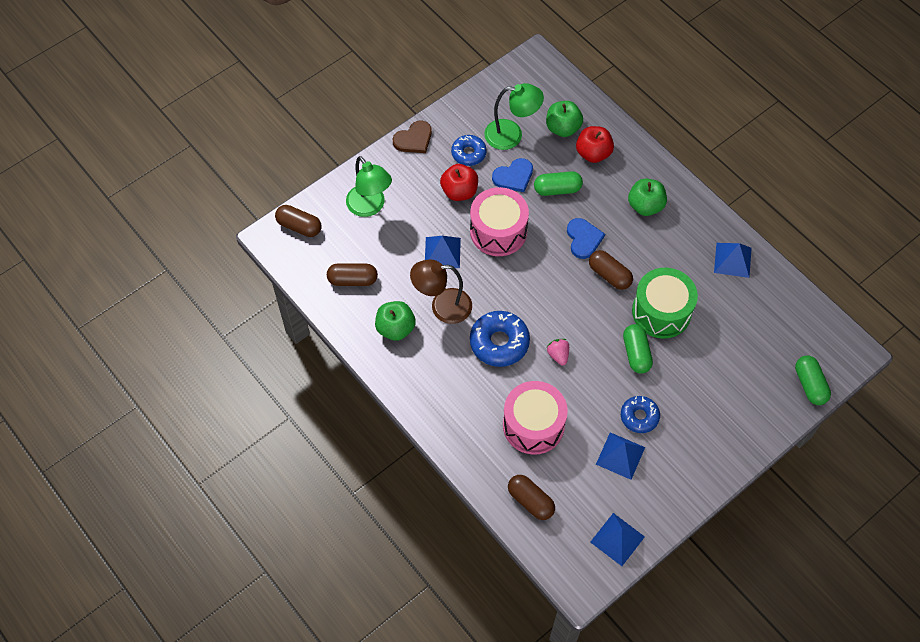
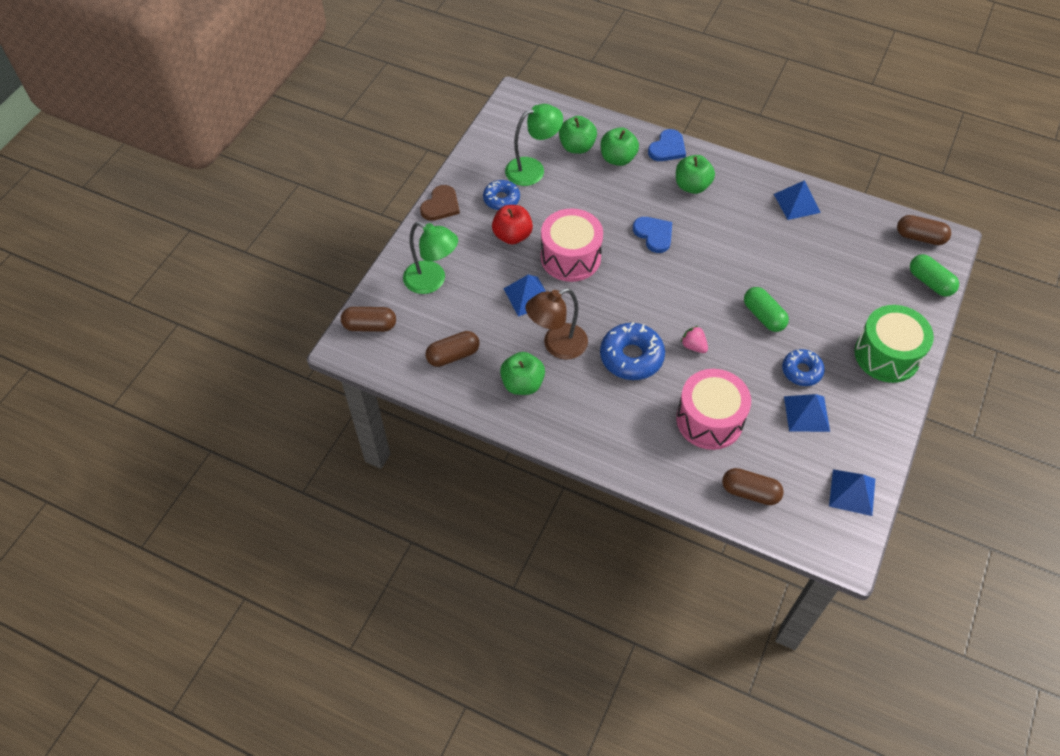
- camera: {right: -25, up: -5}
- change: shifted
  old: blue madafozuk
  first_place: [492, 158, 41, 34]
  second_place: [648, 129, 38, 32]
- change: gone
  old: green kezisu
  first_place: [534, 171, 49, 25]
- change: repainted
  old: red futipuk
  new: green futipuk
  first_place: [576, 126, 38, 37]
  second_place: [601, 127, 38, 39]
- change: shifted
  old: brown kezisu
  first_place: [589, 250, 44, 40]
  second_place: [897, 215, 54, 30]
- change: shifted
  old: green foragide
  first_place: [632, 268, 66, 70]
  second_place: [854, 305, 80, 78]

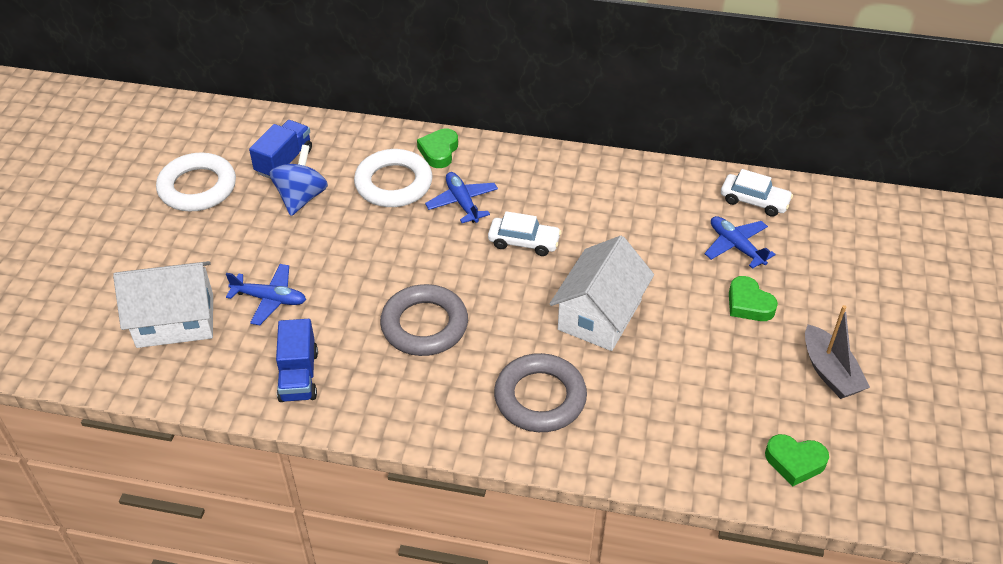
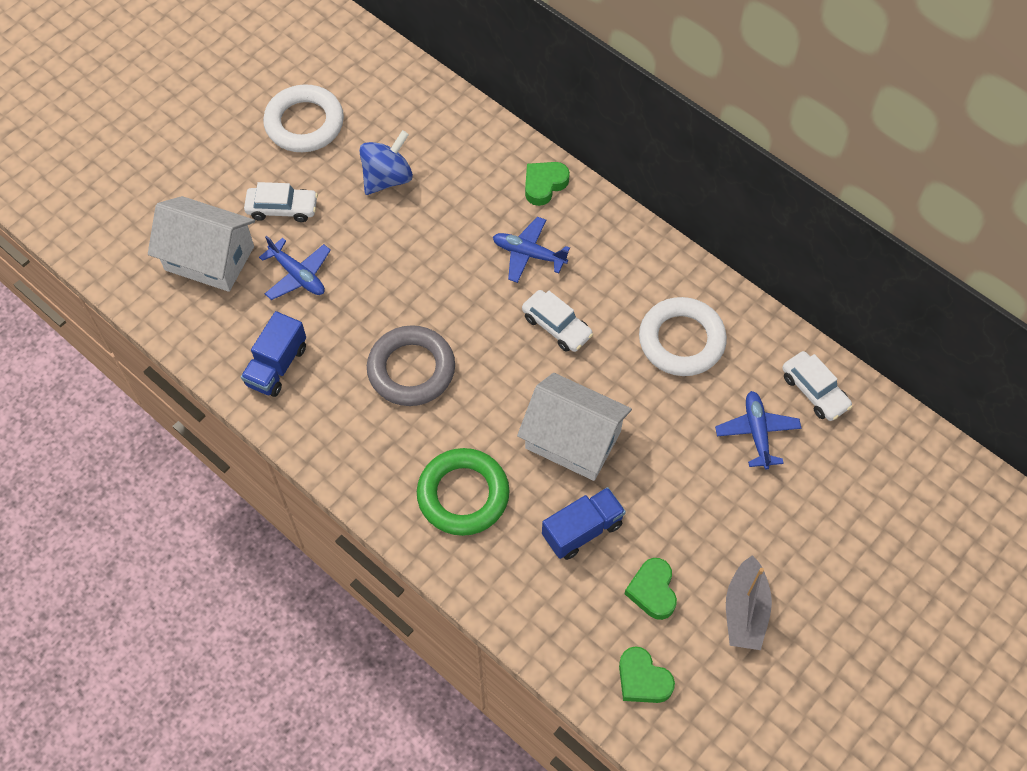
- camera: {right: 30, up: 15}
- change: shifted
  old: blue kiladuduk
  first_place: [249, 120, 63, 59]
  second_place: [542, 487, 84, 73]
- change: shifted
  old: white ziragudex
  first_place: [354, 149, 78, 58]
  second_place: [639, 297, 88, 79]
- change: rotated
  old: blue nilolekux
  first_place: [425, 172, 73, 51]
  second_place: [493, 217, 77, 66]
  degrees: -75
- change: repainted
  old: grey ziragudex
  new: green ziragudex
  first_place: [494, 353, 93, 79]
  second_place: [417, 448, 93, 88]
- change: rotated
  old: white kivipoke
  first_place: [550, 236, 104, 115]
  second_place: [517, 373, 115, 108]
  degrees: 60
- change: shifted
  old: green madafozuk
  first_place: [729, 276, 49, 45]
  second_place: [625, 558, 52, 62]
- change: new
  new: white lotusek
  second_place: [244, 182, 74, 40]

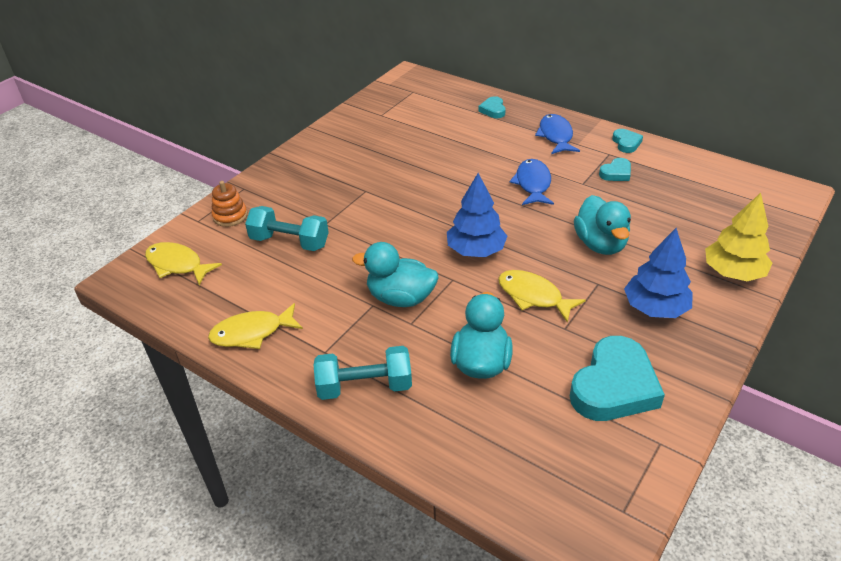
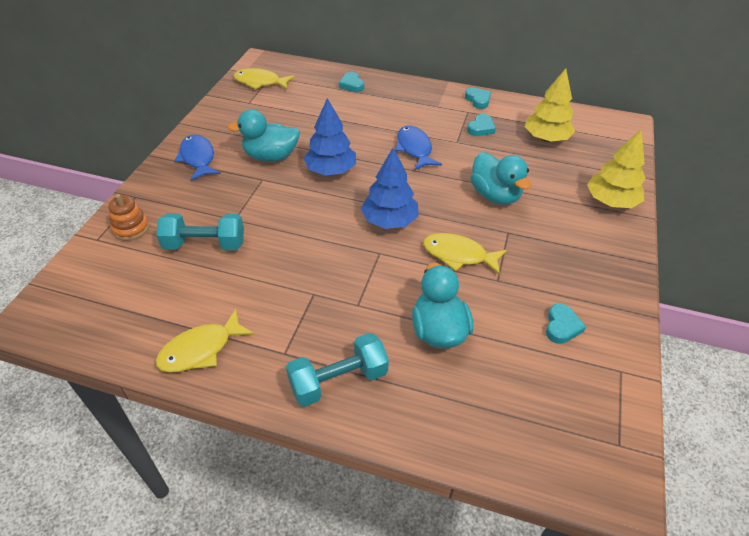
- camera: {right: -20, up: 5}
- change: shifted
  old: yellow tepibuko
  first_place: [145, 242, 77, 43]
  second_place: [233, 68, 62, 22]
- change: shifted
  old: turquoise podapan
  first_place: [352, 242, 86, 65]
  second_place: [227, 109, 73, 52]
- change: shifted
  old: blue tepibuko
  first_place: [535, 114, 45, 40]
  second_place: [174, 135, 47, 46]
- change: scaled
  old: turquoise madafozuk
  first_place: [570, 336, 95, 85]
  second_place: [546, 303, 40, 41]
  factor: 0.48
- change: shifted
  old: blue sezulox
  first_place: [624, 228, 69, 90]
  second_place: [303, 98, 53, 78]
- change: new
  new: yellow sezulox
  second_place: [525, 68, 50, 74]

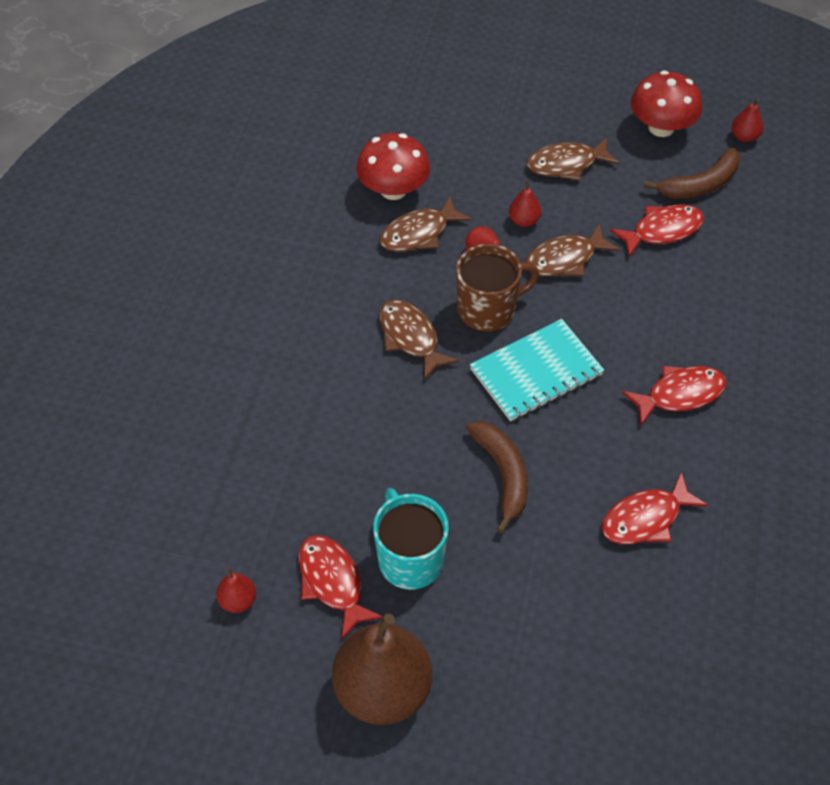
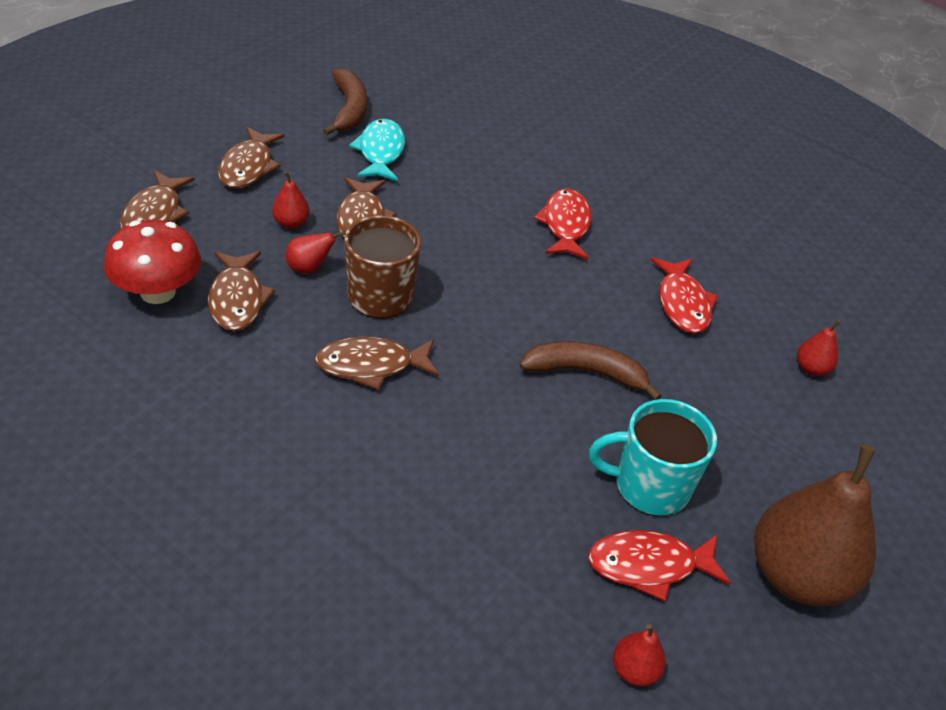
- camera: {right: -70, up: -10}
- change: gone
  old: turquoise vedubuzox
  first_place: [470, 319, 134, 102]
- change: repainted
  old: red tepibuko
  new: turquoise tepibuko
  first_place: [610, 204, 94, 53]
  second_place: [349, 119, 56, 62]
- change: gone
  old: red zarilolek
  first_place: [631, 70, 71, 67]
- change: shifted
  old: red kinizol
  first_place: [732, 98, 31, 44]
  second_place: [797, 320, 43, 56]
- change: new
  new: brown tepibuko
  second_place: [120, 170, 75, 59]

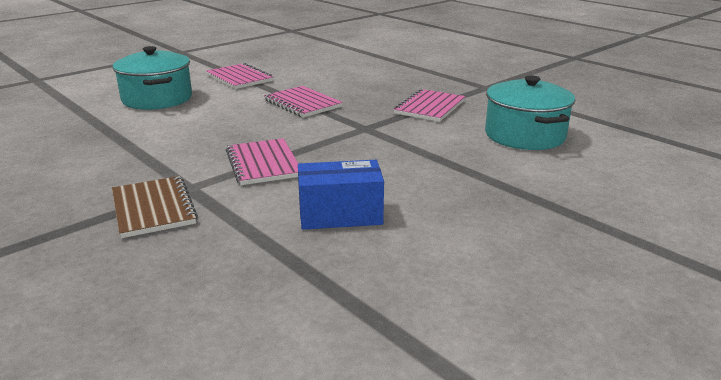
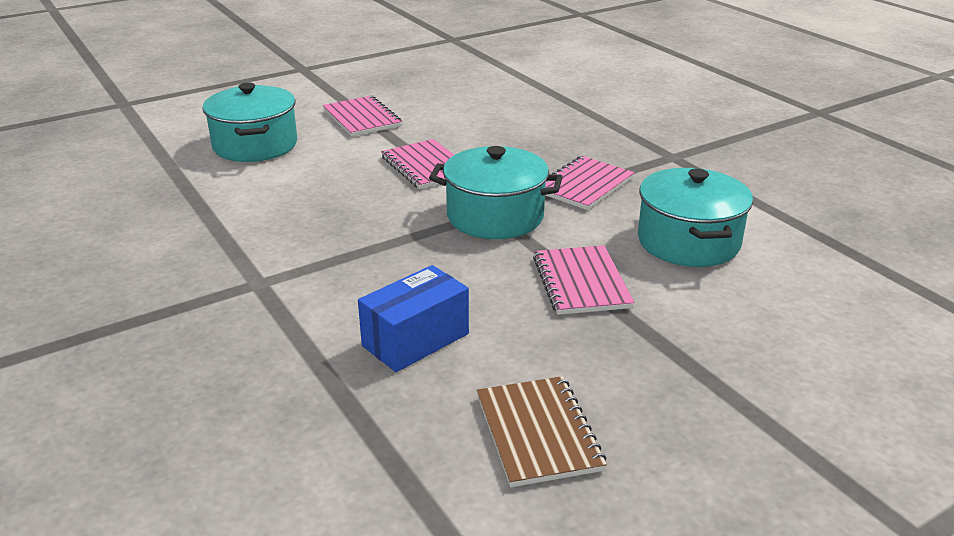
- camera: {right: 10, up: 5}
- change: shifted
  old: brown vedubuzox
  first_place: [112, 176, 86, 62]
  second_place: [477, 376, 130, 111]
- change: shifted
  old: pink vedubuzox
  first_place: [226, 138, 72, 47]
  second_place: [533, 245, 101, 70]
- change: rotated
  old: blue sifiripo
  first_place: [298, 160, 86, 70]
  second_place: [358, 265, 111, 107]
  degrees: -45
- change: new
  new: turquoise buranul
  second_place: [429, 146, 134, 93]

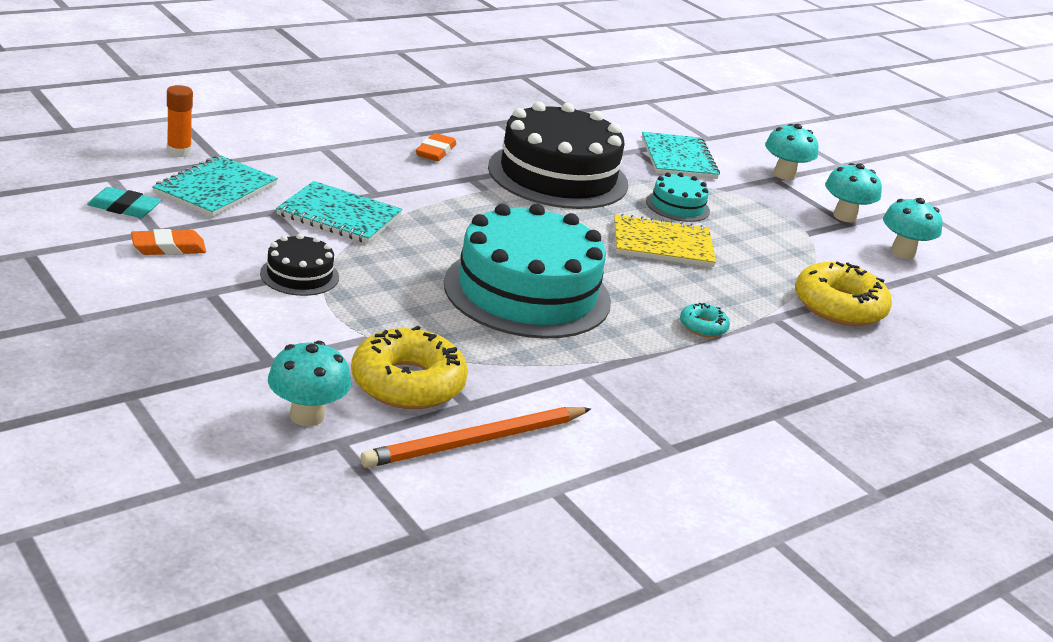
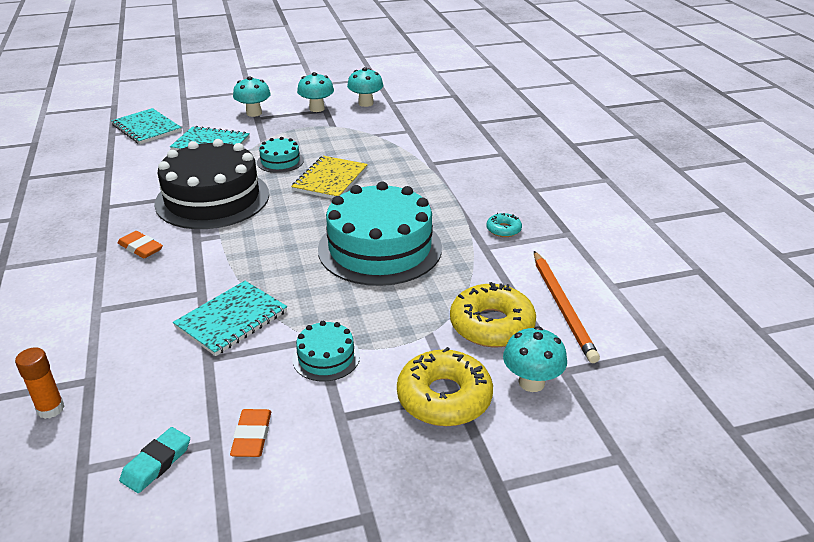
- camera: {right: -65, up: 5}
- change: shifted
  old: turquoise vedubuzox
  first_place: [152, 155, 126, 62]
  second_place: [111, 108, 71, 36]
- change: repainted
  old: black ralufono
  new: turquoise ralufono
  first_place: [260, 234, 79, 62]
  second_place: [292, 321, 68, 61]
- change: shifted
  old: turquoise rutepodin
  first_place: [680, 303, 50, 34]
  second_place: [487, 213, 35, 24]
- change: shifted
  old: yellow rutepodin
  first_place: [795, 262, 97, 64]
  second_place: [397, 347, 96, 79]

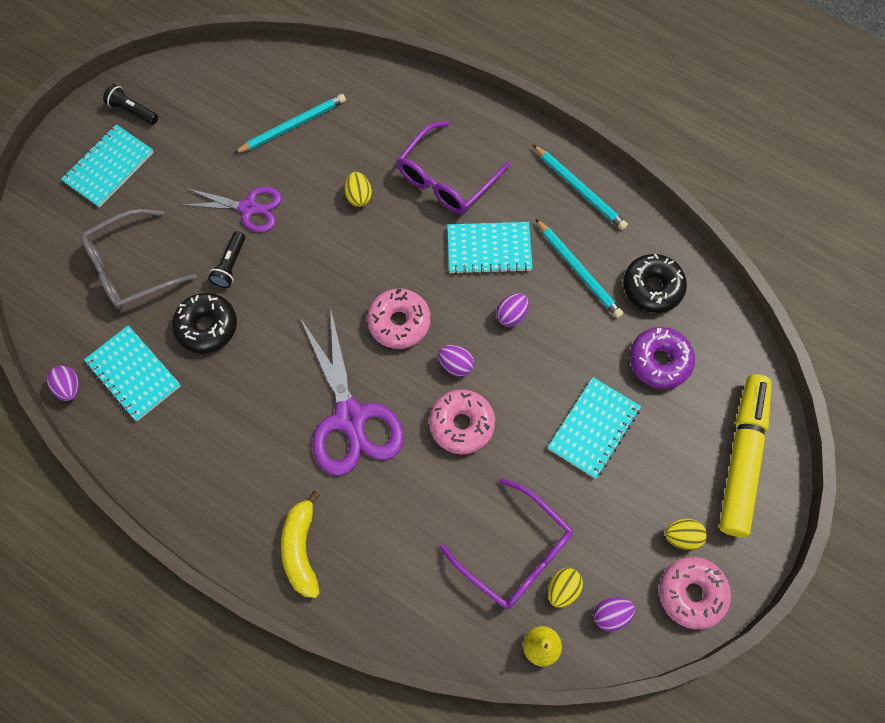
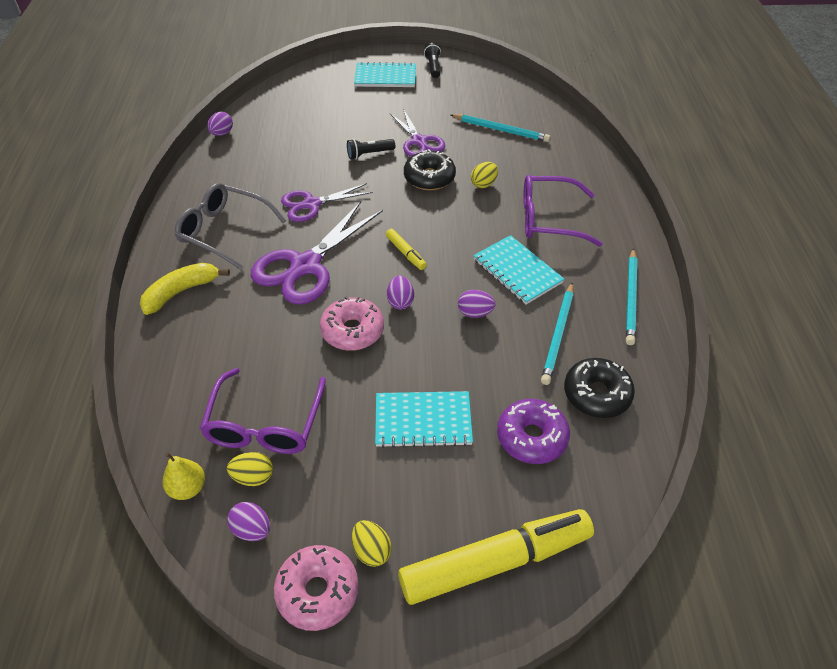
- camera: {right: 55, up: -20}
- change: shifted
  old: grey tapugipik
  first_place: [81, 209, 116, 100]
  second_place: [175, 183, 111, 87]
- change: gone
  old: turquoise vedubuzox
  first_place: [84, 325, 97, 96]
- change: shifted
  old: black rutepodin
  first_place: [172, 293, 65, 60]
  second_place: [404, 149, 52, 41]
- change: swapped
  old: pink rutepodin
  new: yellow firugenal
  first_place: [367, 289, 64, 60]
  second_place: [386, 229, 41, 41]
- change: new
  new: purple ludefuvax
  second_place: [281, 183, 92, 39]

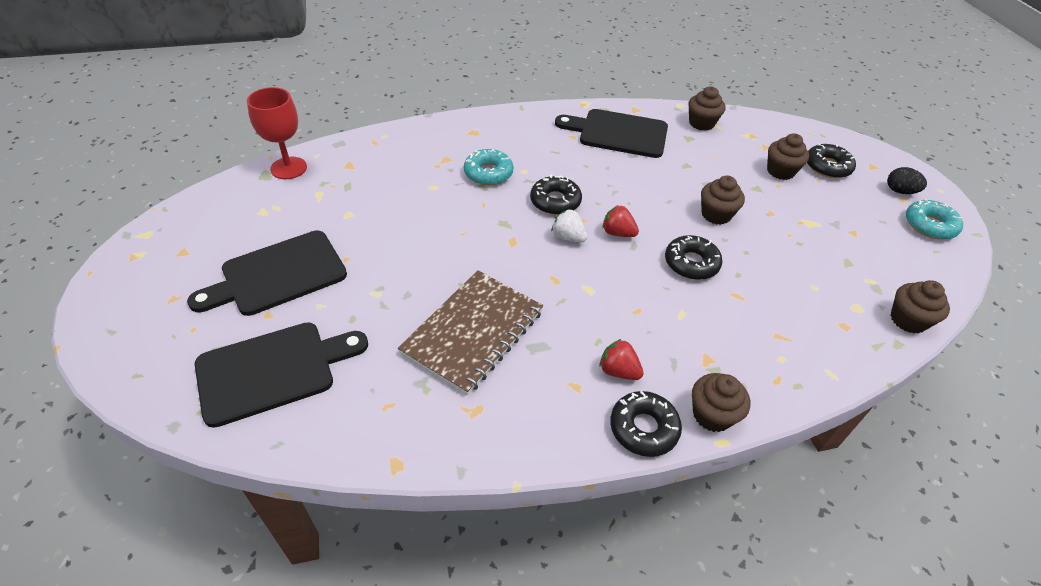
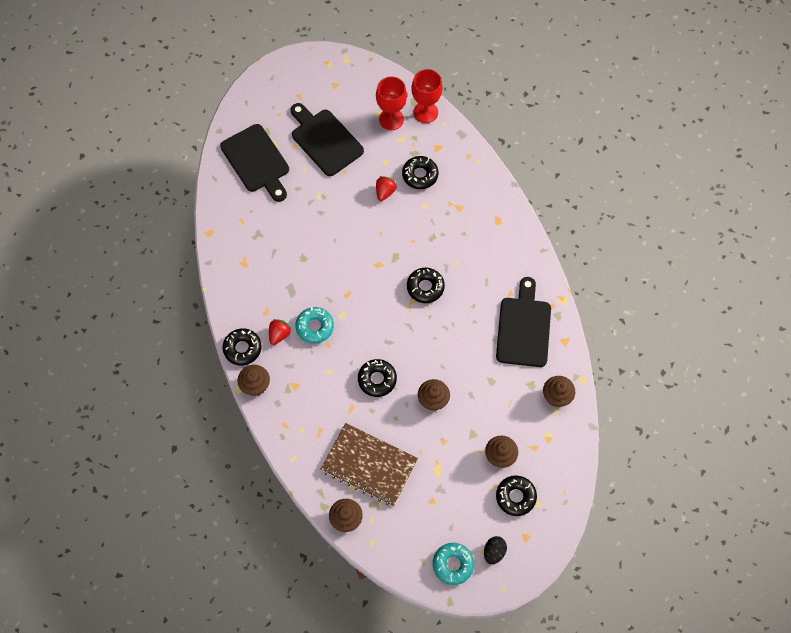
- camera: {right: 85, up: 20}
- change: shifted
  old: brown vedubuzox
  first_place: [398, 270, 145, 125]
  second_place: [321, 423, 97, 83]
- change: shifted
  old: turquoise rutepodin
  first_place: [464, 149, 50, 36]
  second_place: [295, 307, 39, 37]
- change: gone
  old: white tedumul
  first_place: [551, 209, 36, 33]
- change: shifted
  old: red tedumul
  first_place: [603, 205, 36, 32]
  second_place: [376, 176, 20, 25]
- change: new
  new: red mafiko
  second_place: [376, 77, 31, 53]
- change: new
  new: black rutepodin
  second_place: [402, 156, 36, 33]

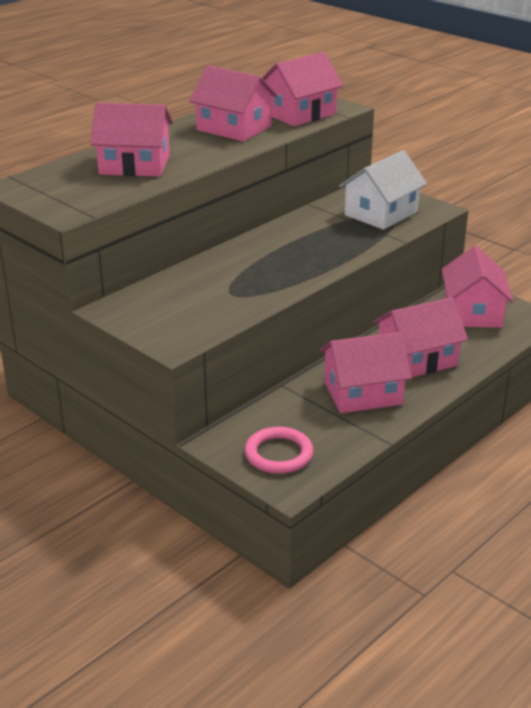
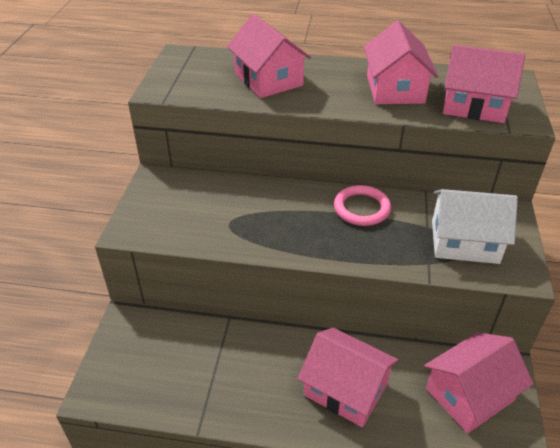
- camera: {right: 55, up: 10}
- change: shifted
  old: pink ziragudex
  first_place: [245, 427, 68, 47]
  second_place: [334, 185, 57, 41]
- change: gone
  old: pink kivipoke
  first_place: [320, 332, 92, 81]

